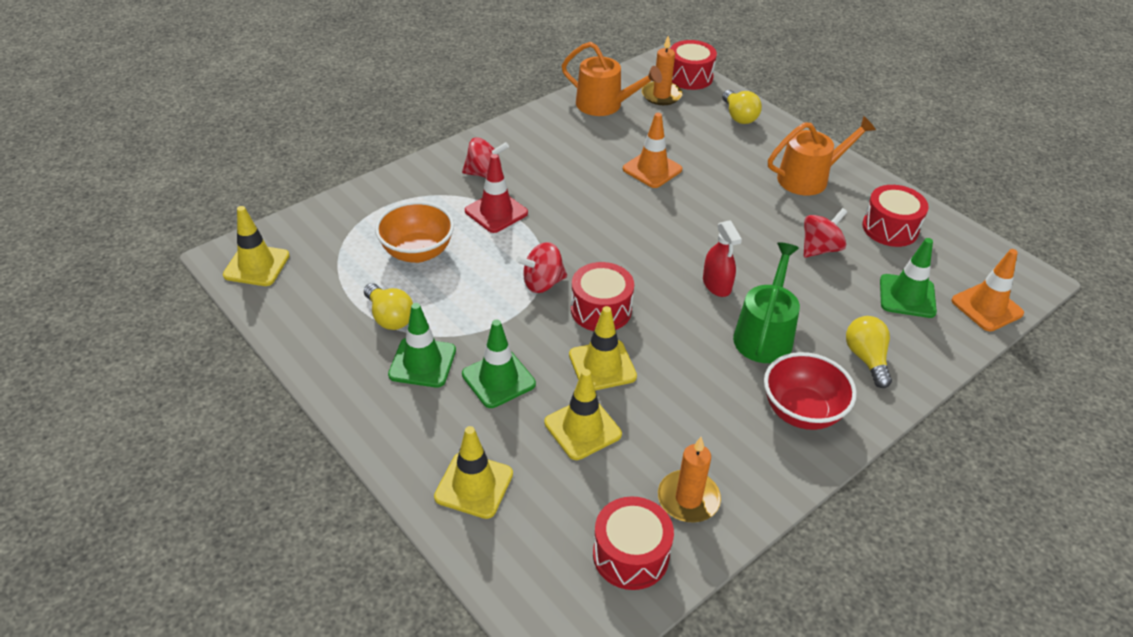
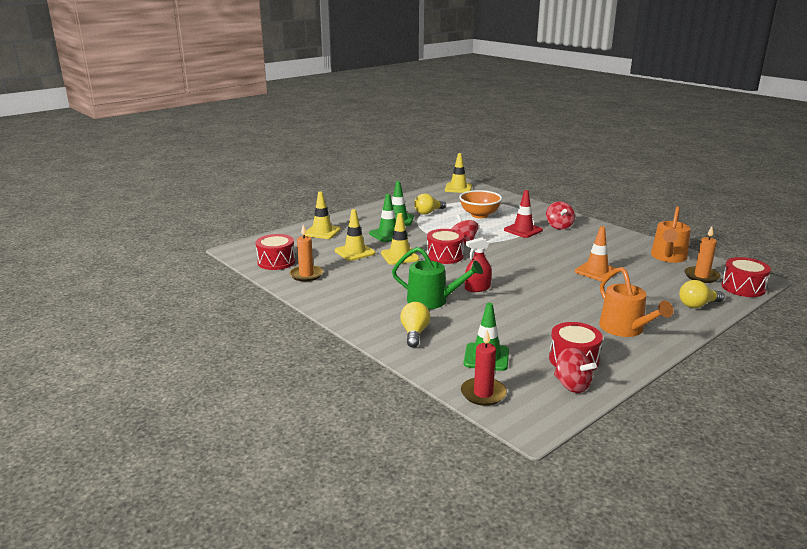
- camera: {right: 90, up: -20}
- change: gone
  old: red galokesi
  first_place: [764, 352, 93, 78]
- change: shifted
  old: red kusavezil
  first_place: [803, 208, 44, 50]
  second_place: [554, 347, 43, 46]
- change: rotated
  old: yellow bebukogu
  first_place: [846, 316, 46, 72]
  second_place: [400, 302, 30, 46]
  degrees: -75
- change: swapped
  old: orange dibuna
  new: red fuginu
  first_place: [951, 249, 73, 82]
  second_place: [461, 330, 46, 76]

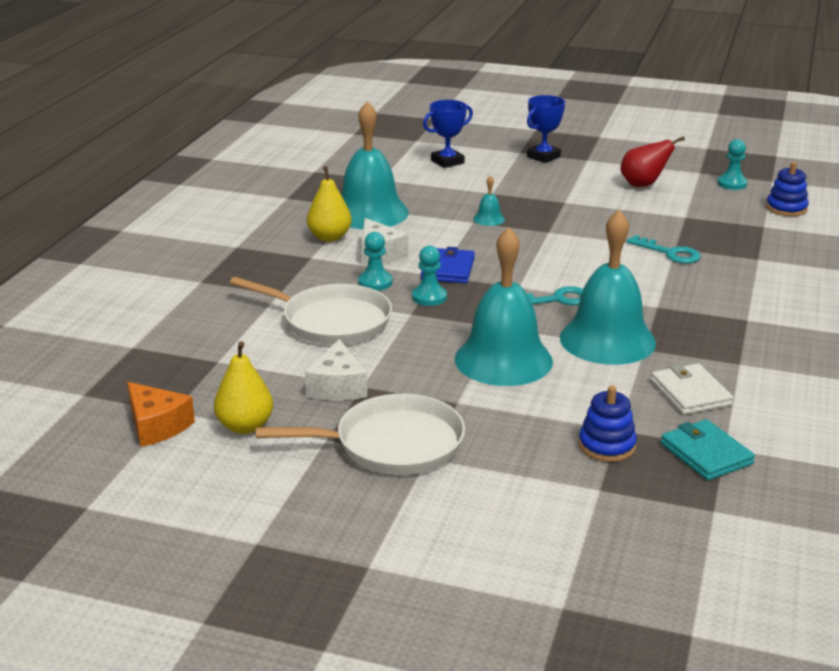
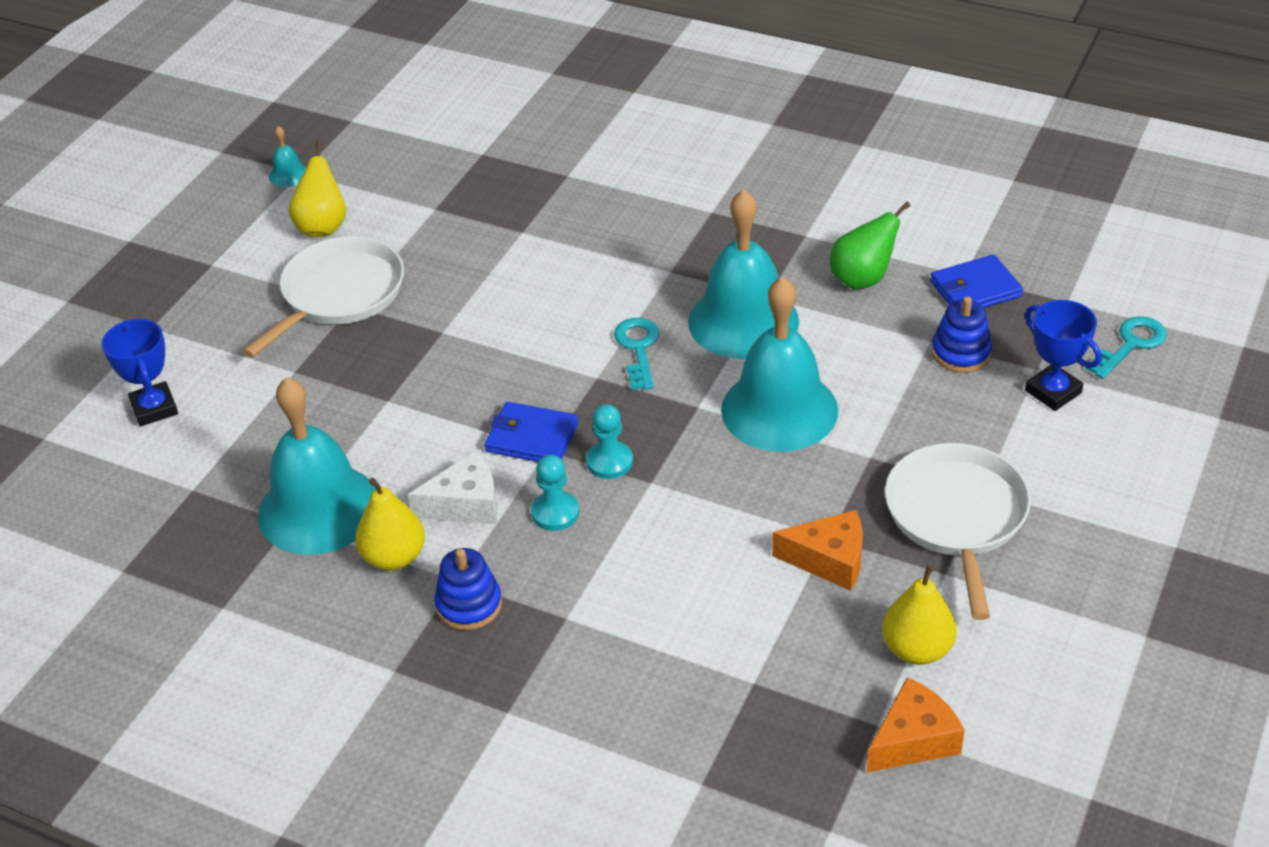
- camera: {right: -80, up: 15}
- change: shifted
  old: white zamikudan
  first_place: [230, 277, 162, 68]
  second_place: [243, 236, 161, 121]
- change: repainted
  old: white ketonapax
  new: orange ketonapax
  first_place: [305, 339, 62, 61]
  second_place: [772, 510, 91, 81]
- change: shifted
  old: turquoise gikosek
  first_place: [473, 175, 32, 51]
  second_place: [269, 126, 38, 61]
- change: shifted
  old: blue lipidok
  first_place: [527, 95, 38, 68]
  second_place: [1025, 300, 76, 111]
- change: repainted
  old: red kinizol
  new: yellow kinizol
  first_place: [620, 136, 65, 51]
  second_place: [288, 141, 58, 96]
- change: shifted
  old: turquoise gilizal
  first_place: [627, 235, 74, 29]
  second_place: [1085, 316, 82, 63]
- change: swapped
  old: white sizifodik
  new: green kinizol
  first_place: [651, 363, 82, 52]
  second_place: [830, 202, 81, 88]
- change: repainted
  old: turquoise sizifodik
  new: blue sizifodik
  first_place: [661, 419, 94, 61]
  second_place: [930, 254, 93, 54]
- change: gone
  old: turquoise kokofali
  first_place: [717, 139, 31, 51]
- change: shifted
  old: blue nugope
  first_place: [766, 162, 43, 54]
  second_place: [434, 548, 68, 82]

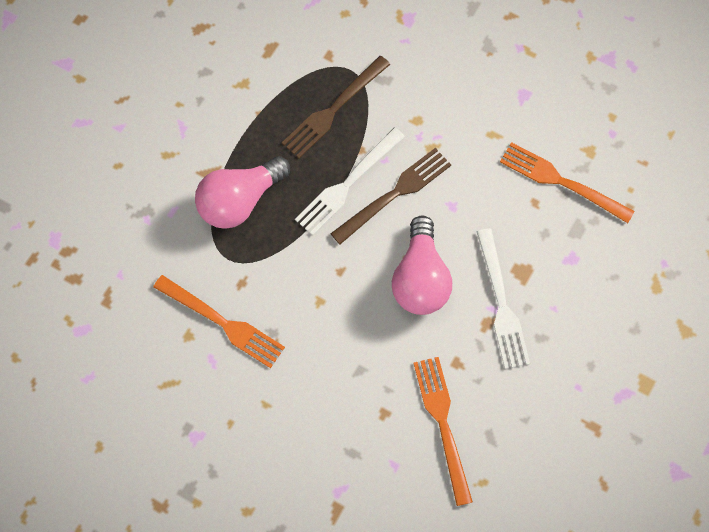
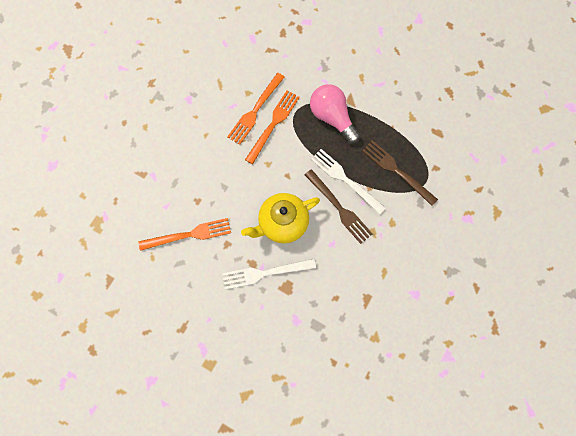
- camera: {right: 90, up: 5}
- change: swapped
  old: pink bebukogu
  new: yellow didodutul
  first_place: [392, 216, 60, 99]
  second_place: [241, 193, 79, 50]
- change: shifted
  old: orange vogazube
  first_place: [500, 142, 135, 81]
  second_place: [245, 90, 55, 74]

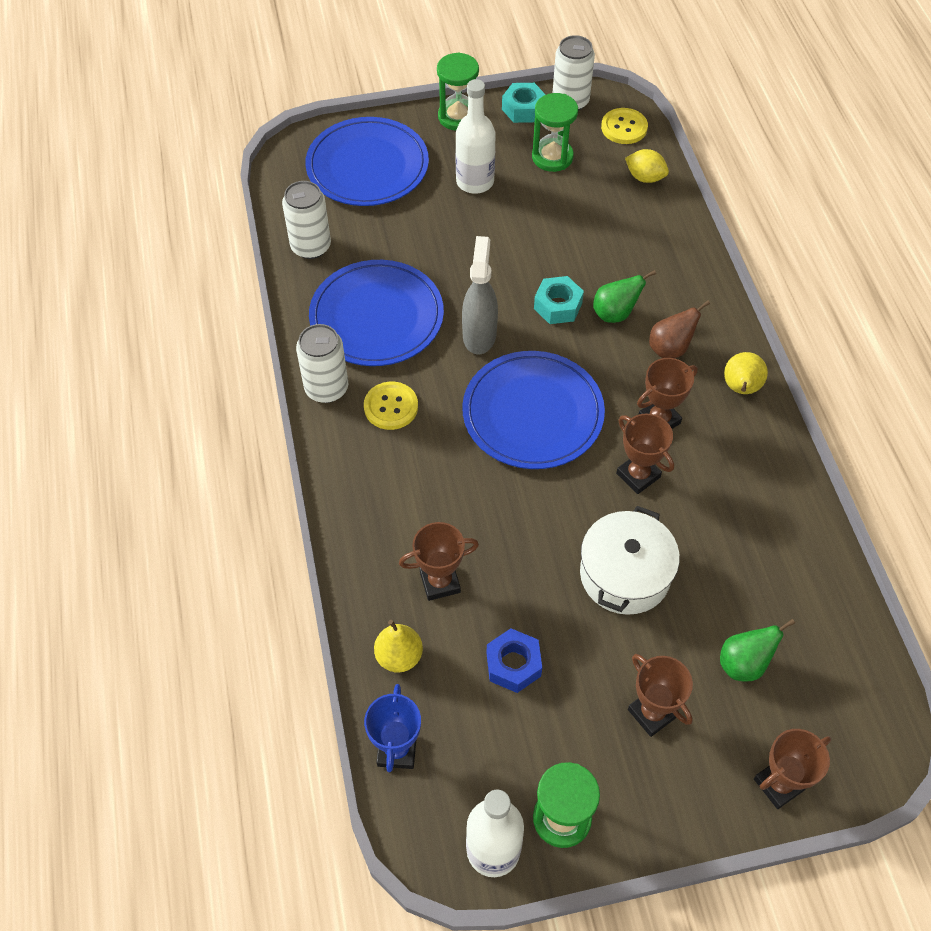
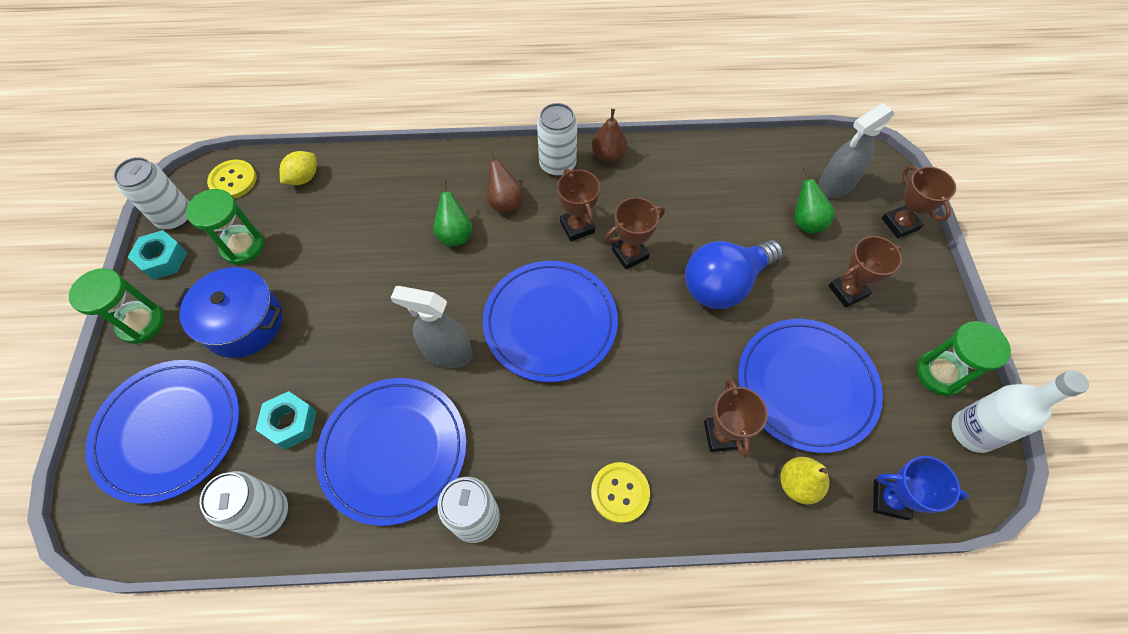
- camera: {right: -80, up: 5}
- change: shifted
  old: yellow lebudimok
  first_place: [364, 382, 54, 48]
  second_place: [591, 462, 59, 61]
- change: swapped
  old: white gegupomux
  new: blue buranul
  first_place: [456, 79, 40, 115]
  second_place: [175, 267, 107, 91]
- change: swapped
  old: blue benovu
  new: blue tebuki
  first_place: [486, 628, 56, 65]
  second_place: [738, 319, 145, 134]
- change: shifted
  old: turquoise benovu
  first_place: [534, 276, 50, 48]
  second_place: [255, 391, 62, 59]
- change: swapped
  old: white buranul
  new: blue bebukogu
  first_place: [580, 506, 100, 109]
  second_place: [685, 240, 98, 69]
- change: swapped
  old: yellow kinizol
  new: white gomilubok
  first_place: [724, 352, 44, 42]
  second_place: [537, 103, 40, 73]
- change: new
  new: brown kinizol
  second_place: [592, 109, 35, 54]
- change: new
  new: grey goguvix
  second_place: [818, 103, 77, 95]

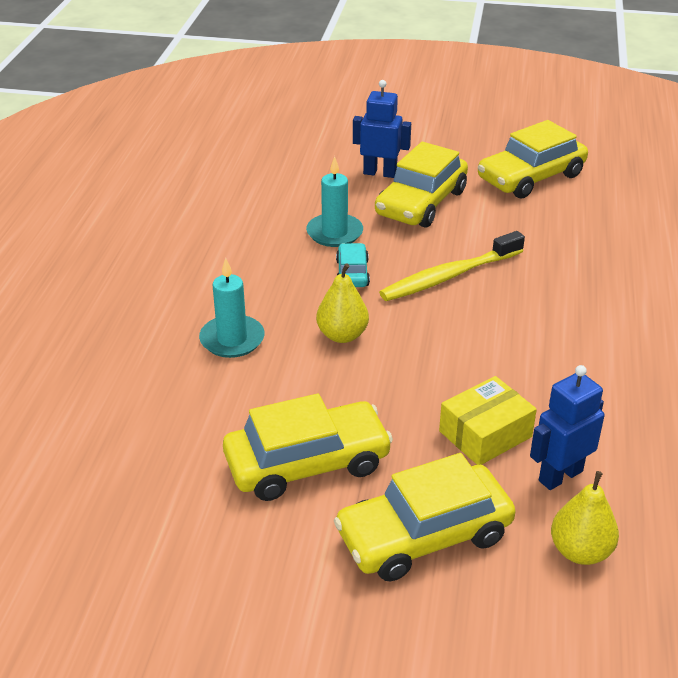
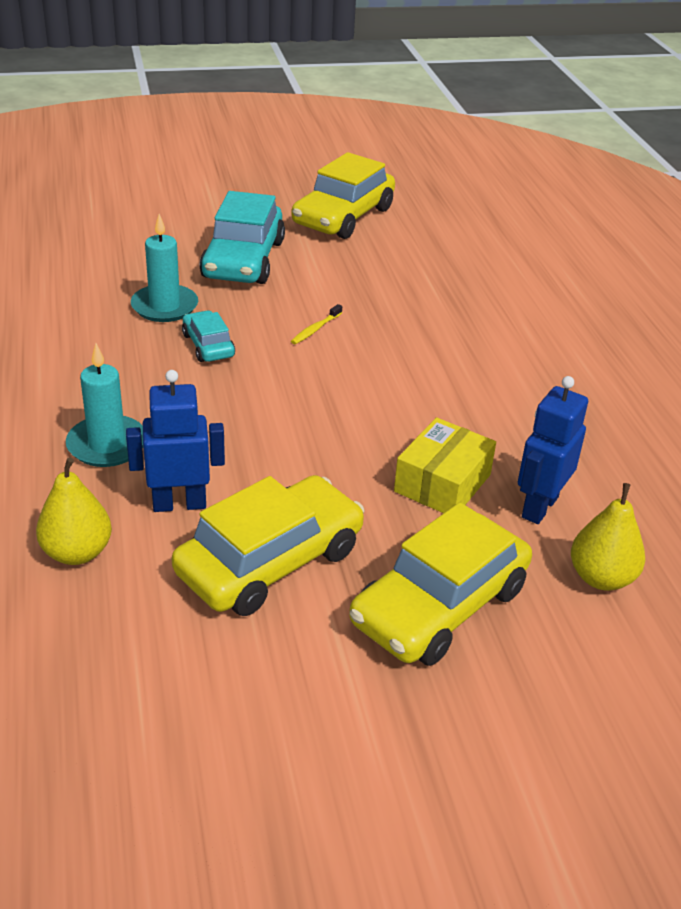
- camera: {right: -25, up: 0}
- change: shifted
  old: yellow kinizol
  first_place: [316, 263, 53, 80]
  second_place: [36, 457, 76, 108]
- change: shifted
  old: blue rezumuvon
  first_place: [353, 80, 58, 98]
  second_place: [126, 370, 99, 142]
- change: repainted
  old: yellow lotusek
  new: turquoise lotusek
  first_place: [375, 142, 93, 86]
  second_place: [200, 191, 85, 93]
- change: scaled
  old: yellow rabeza
  first_place: [379, 231, 146, 70]
  second_place: [291, 304, 51, 40]
  factor: 0.41

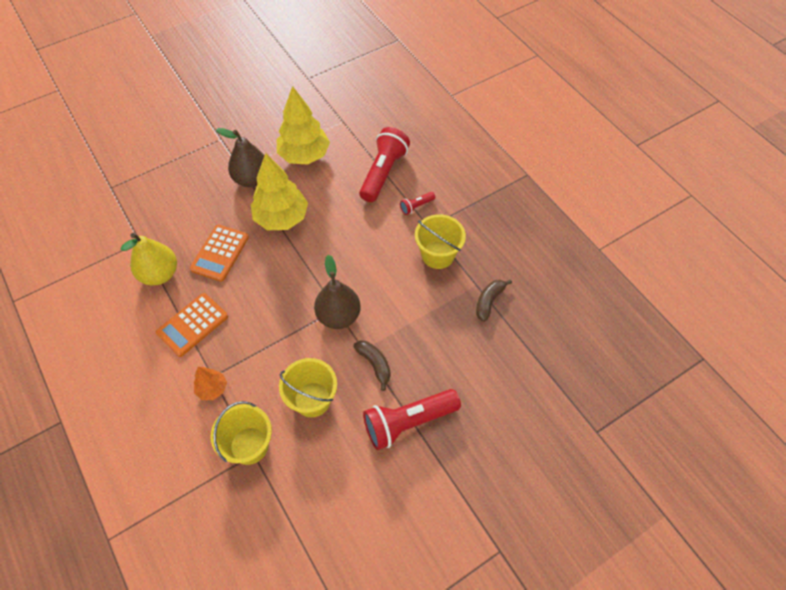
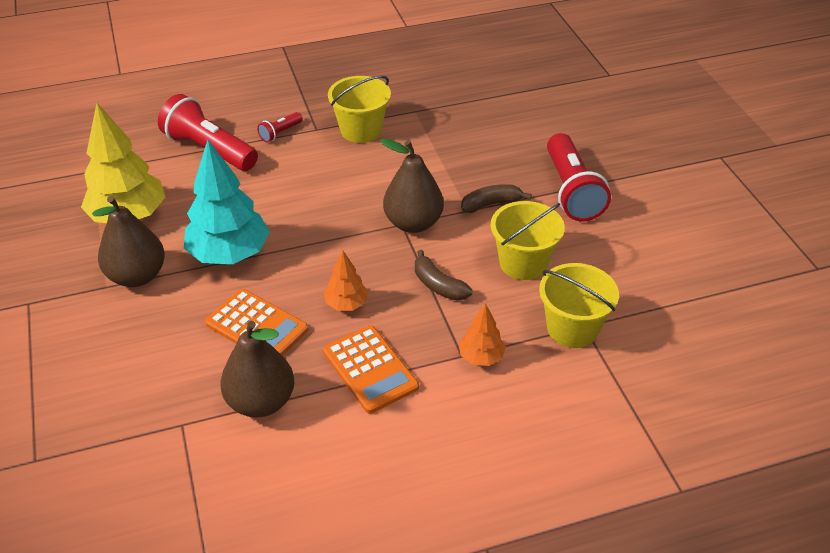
- camera: {right: -75, up: -15}
- change: repainted
  old: yellow kinizol
  new: brown kinizol
  first_place: [120, 233, 57, 52]
  second_place: [220, 321, 74, 97]
- change: repainted
  old: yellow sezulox
  new: turquoise sezulox
  first_place: [251, 153, 57, 77]
  second_place: [184, 140, 86, 124]
- change: rotated
  old: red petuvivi
  first_place: [400, 192, 35, 23]
  second_place: [257, 112, 46, 30]
  degrees: 60
- change: shifted
  old: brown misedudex
  first_place: [476, 280, 36, 42]
  second_place: [415, 250, 58, 51]
- change: new
  new: orange sezulox
  second_place: [324, 250, 44, 61]

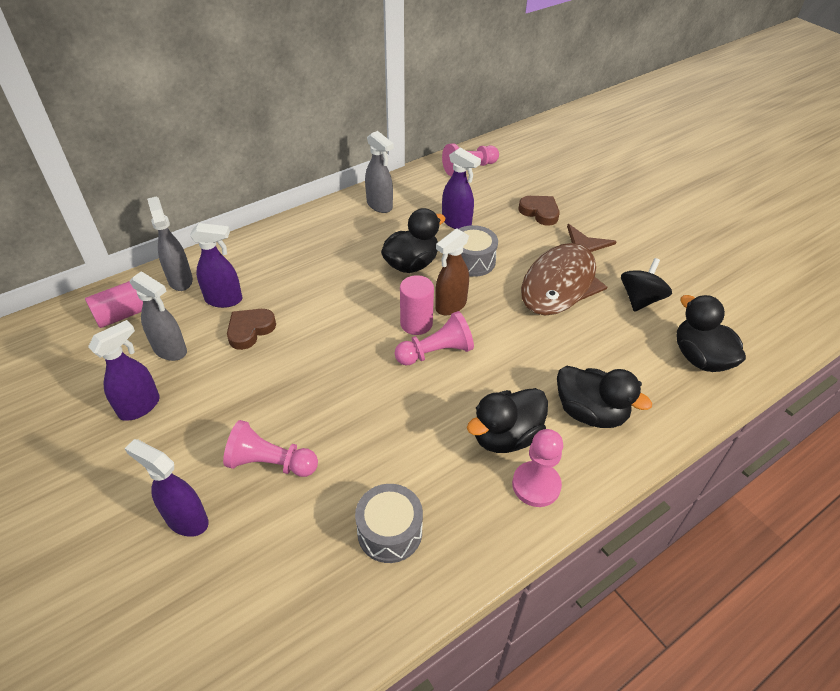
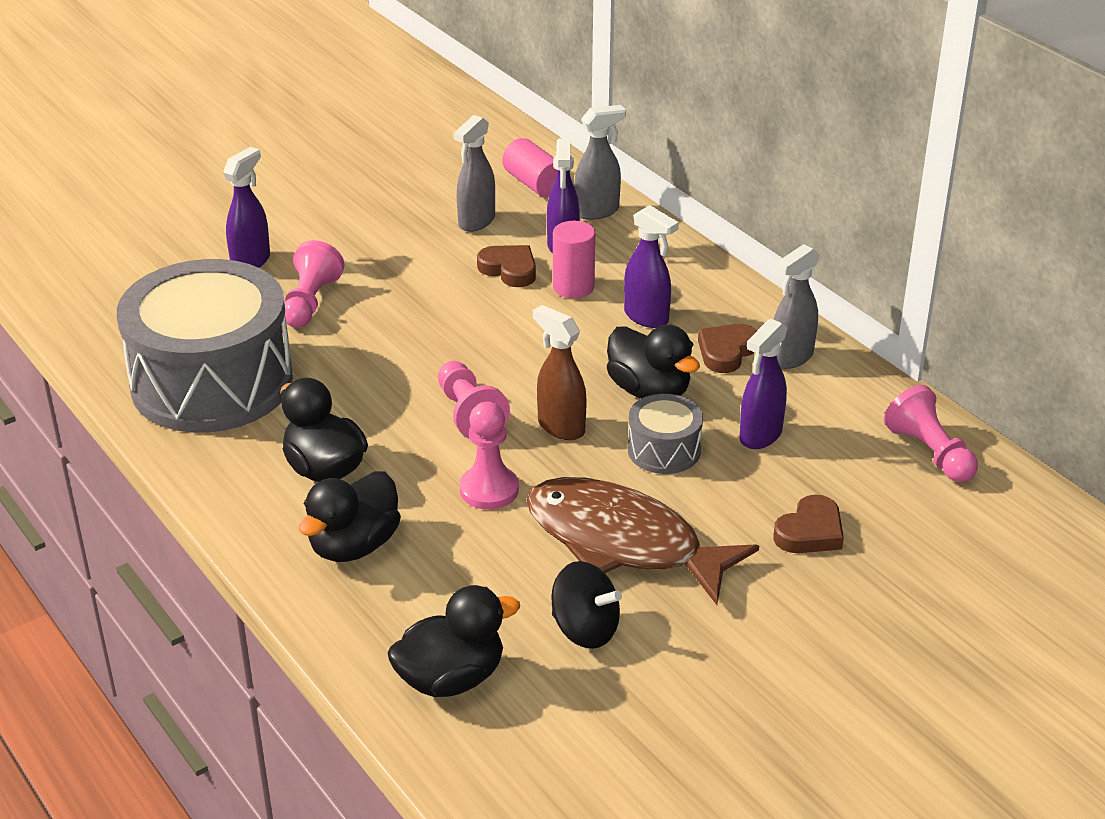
- camera: {right: 90, up: -10}
- change: shifted
  old: purple goguvix
  first_place: [88, 320, 72, 101]
  second_place: [624, 205, 55, 123]
- change: scaled
  old: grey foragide
  first_place: [355, 484, 68, 79]
  second_place: [117, 259, 176, 174]
  factor: 2.3
- change: shifted
  old: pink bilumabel
  first_place: [400, 275, 34, 60]
  second_place: [553, 221, 42, 77]
- change: shifted
  old: pink kokofali
  first_place: [512, 429, 51, 78]
  second_place: [460, 402, 59, 108]
- change: new
  new: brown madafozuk
  second_place: [698, 324, 59, 49]

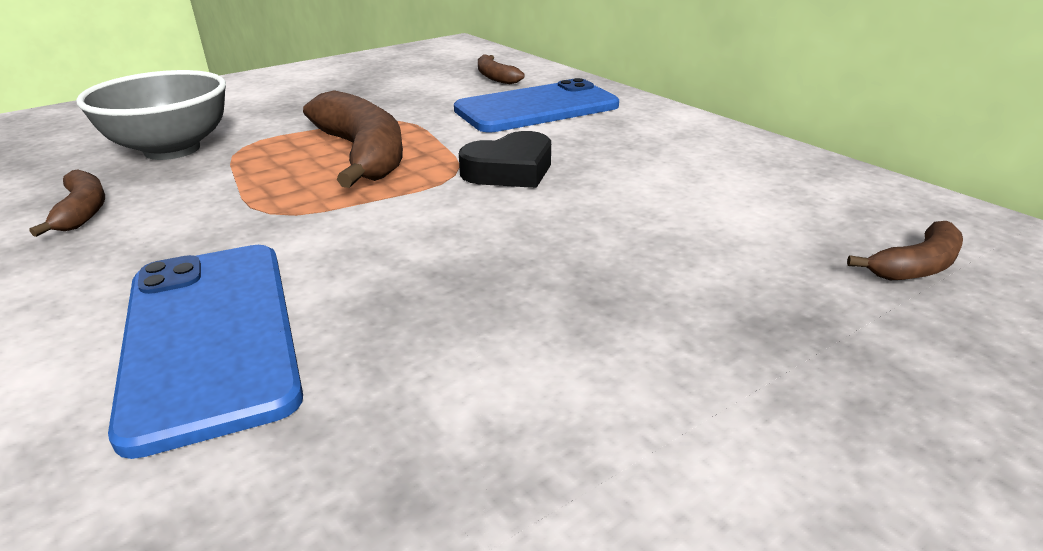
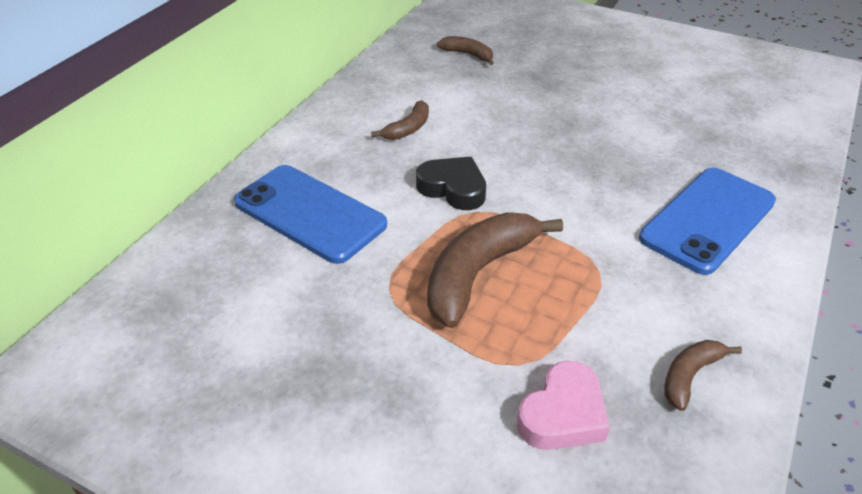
- camera: {right: -115, up: 10}
- change: swapped
  old: grey galokesi
  new: pink madafozuk
  first_place: [76, 70, 150, 90]
  second_place: [517, 361, 93, 89]
- change: shifted
  old: brown misedudex
  first_place: [478, 54, 46, 30]
  second_place: [371, 100, 58, 40]

